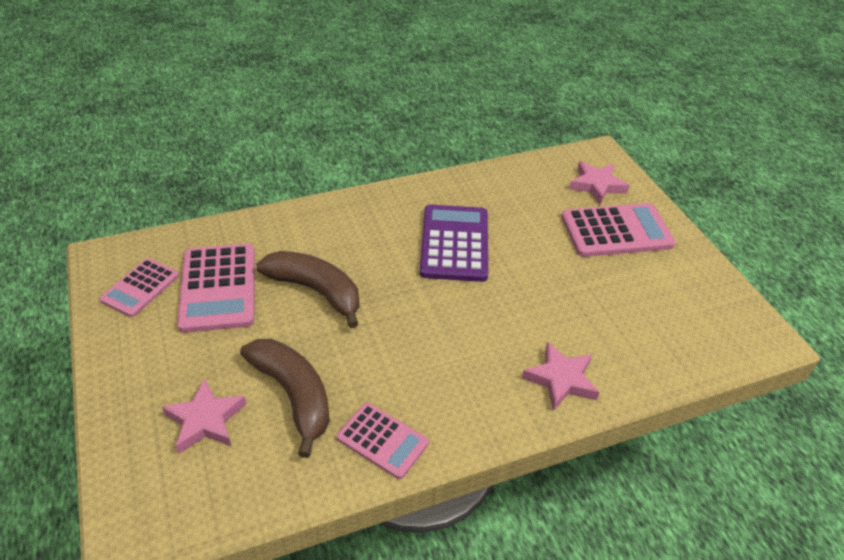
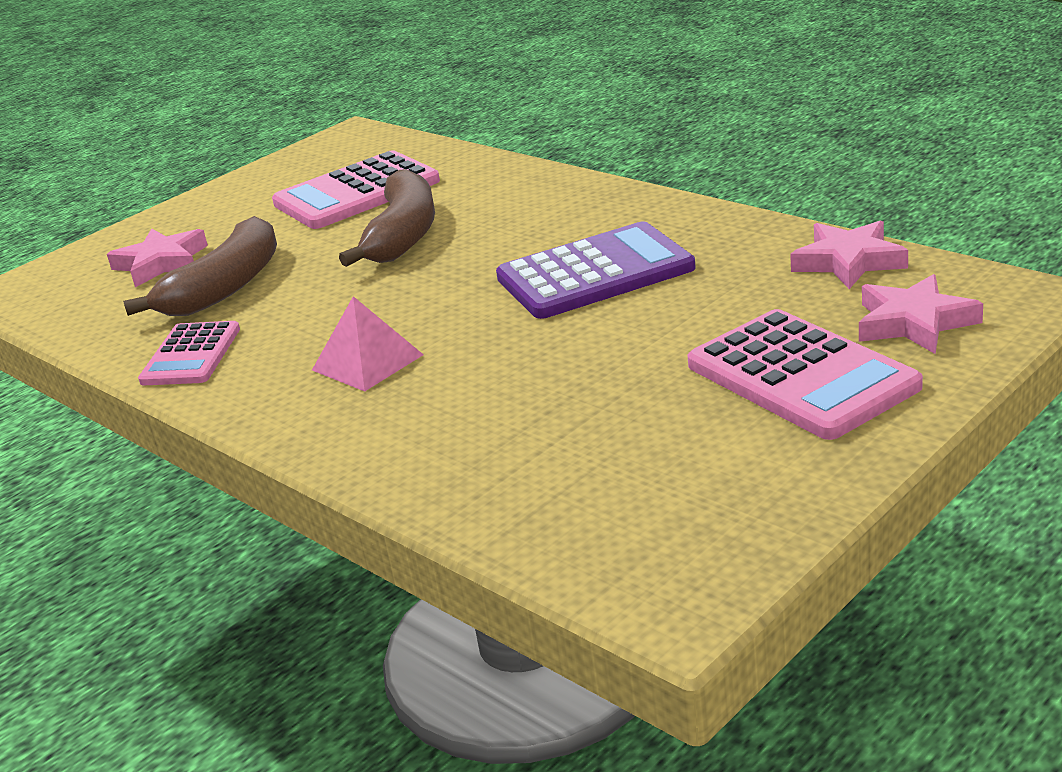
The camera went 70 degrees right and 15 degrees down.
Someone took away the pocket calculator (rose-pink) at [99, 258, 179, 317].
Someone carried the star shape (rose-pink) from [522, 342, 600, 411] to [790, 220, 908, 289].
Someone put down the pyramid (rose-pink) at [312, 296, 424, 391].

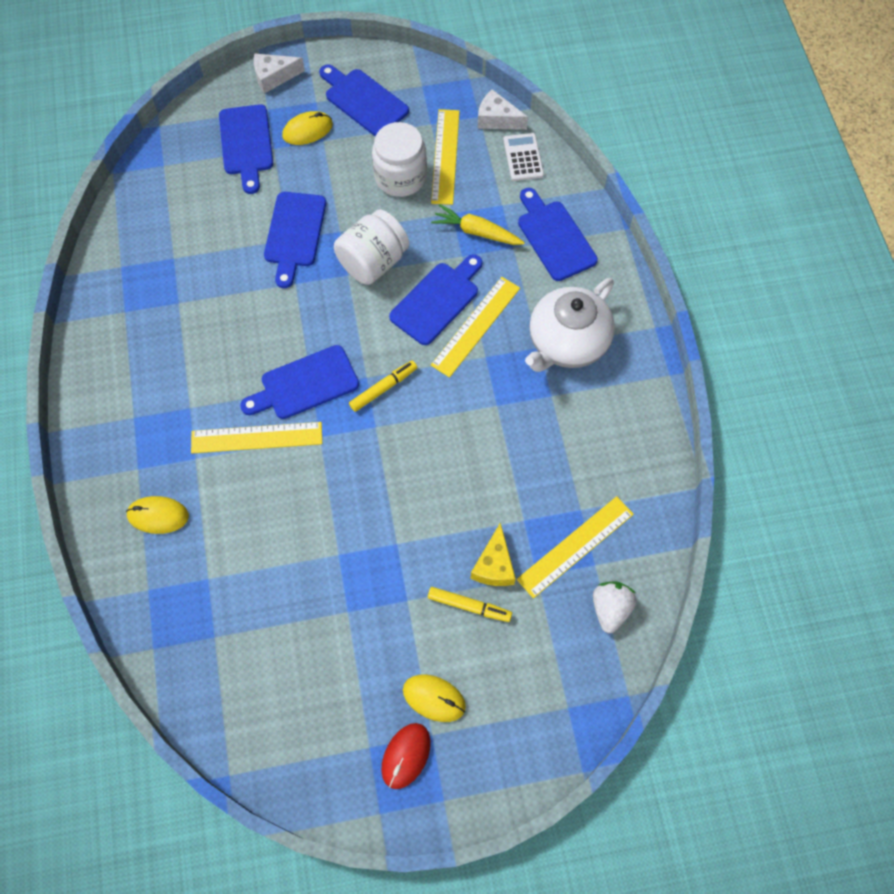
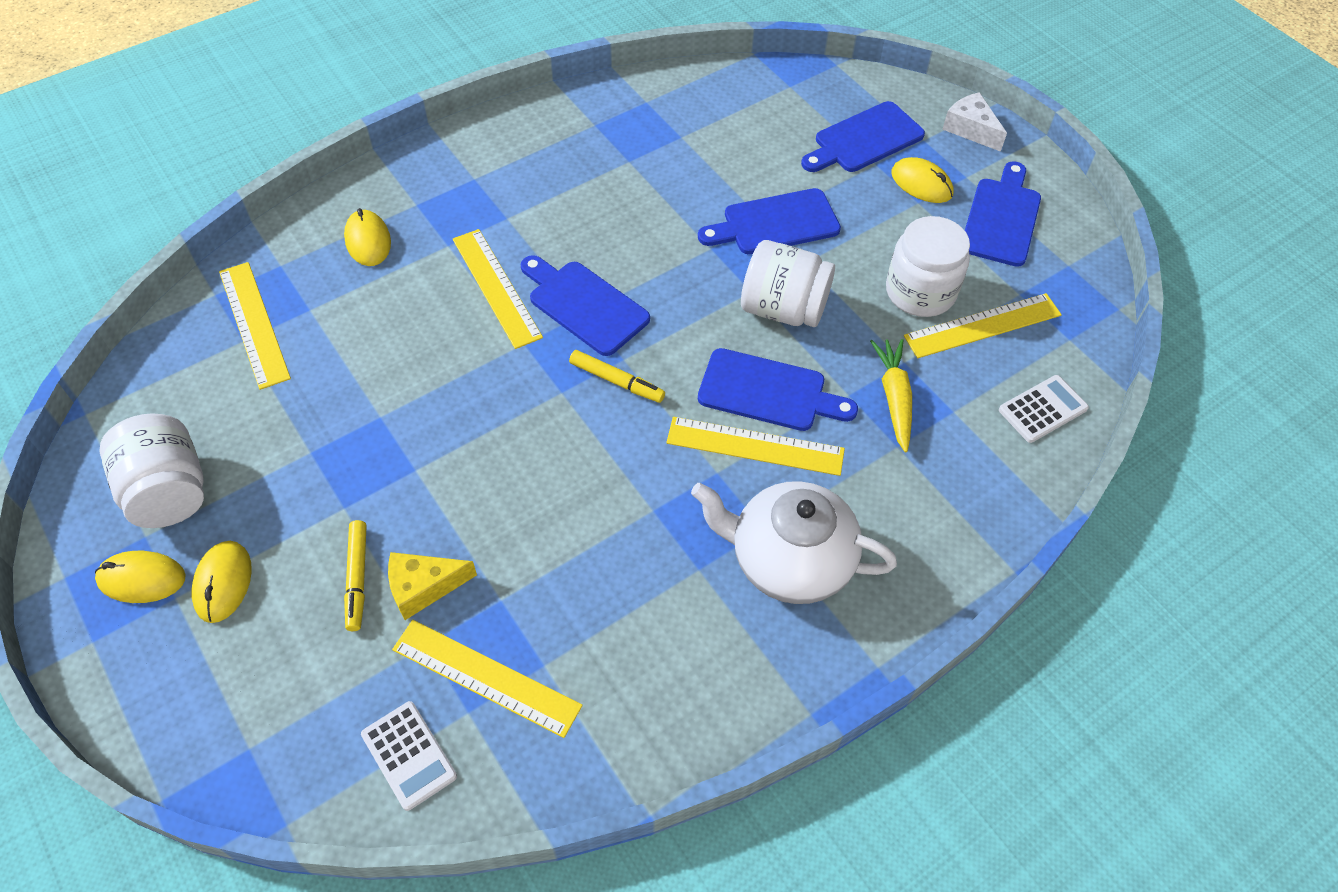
The camera went 65 degrees right and 10 degrees down.
Someone took away the piece of cheese (snow-white) at [478, 89, 528, 130].
Someone took away the bread board (cobalt) at [518, 188, 598, 281].
Someone swapped the berry (snow-white) at [593, 581, 637, 633] for the pocket calculator (snow-white) at [361, 701, 457, 811].
Someone repainted the computer mouse (crimson) at [381, 723, 431, 789], which became the computer mouse (golden) at [95, 551, 186, 603].
Someone put down the straightedge (golden) at [219, 262, 291, 390].
Someone put down the jam jar (snow-white) at [99, 413, 204, 528].

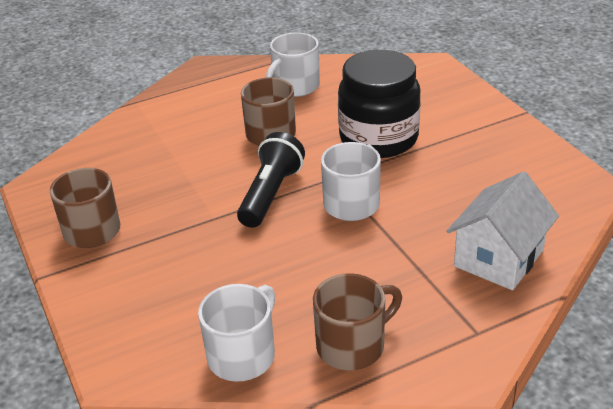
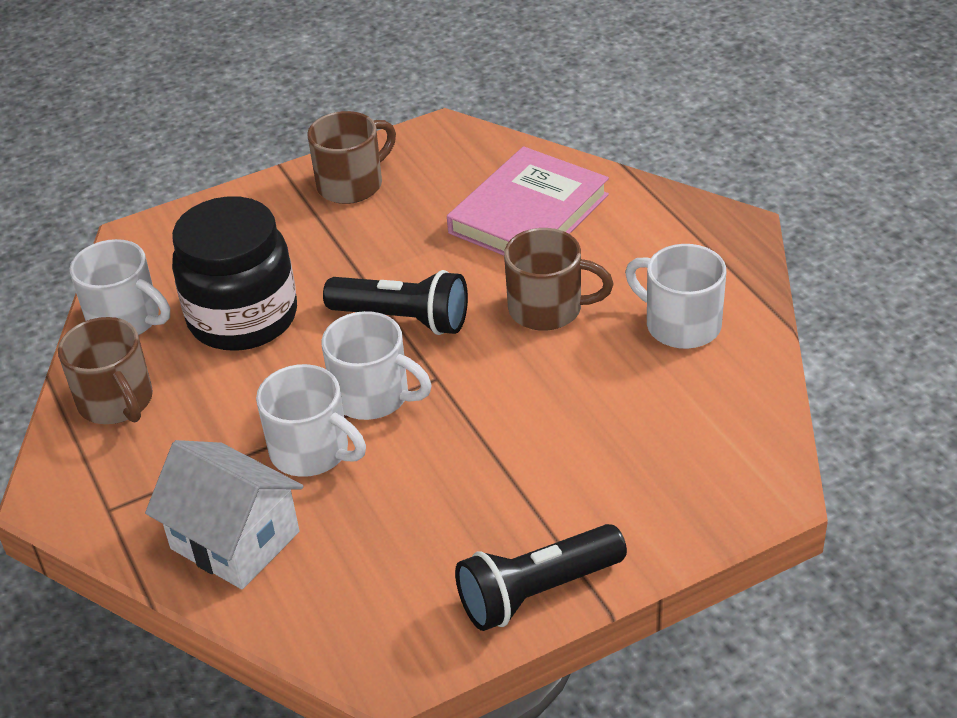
The camera went 90 degrees right and 5 degrees up.
Someone carried the jam jar (jet-black) from [338, 50, 421, 158] to [172, 196, 297, 351].
Someone put down the book (rose-pink) at [447, 146, 609, 256].
Someone put down the tea mug (snow-white) at [256, 364, 366, 477].
Someone put down the pocket torch (jet-black) at [455, 524, 627, 631].

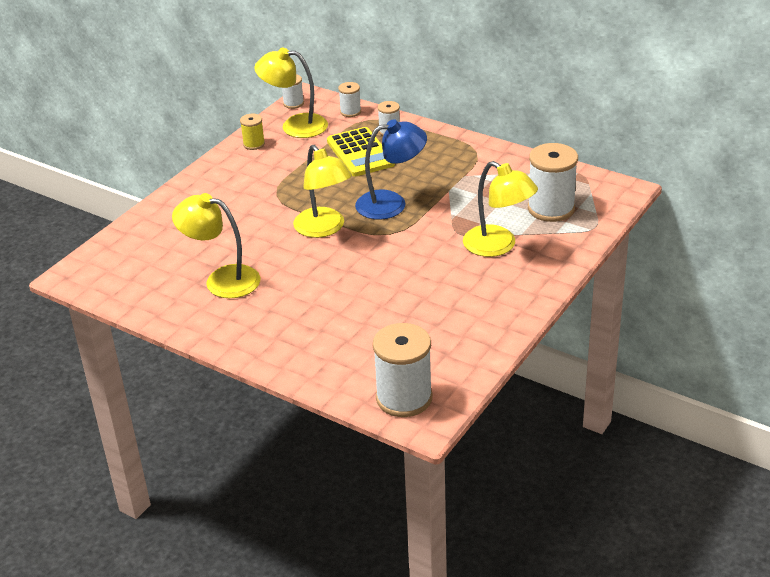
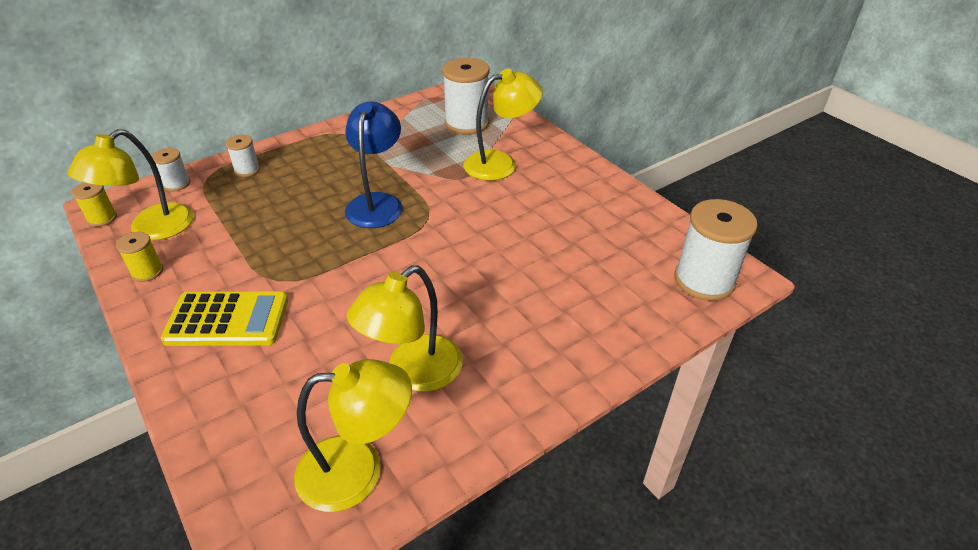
The camera went 70 degrees left and 5 degrees up.
Someone repainted the bobbin (snow-white) at [282, 74, 304, 109], which became the bobbin (golden) at [72, 182, 117, 227].
Someone carried the pocket calculator (golden) from [327, 127, 395, 176] to [161, 292, 288, 346].
Someone carried the desk lamp (golden) from [293, 145, 352, 238] to [294, 359, 412, 512].

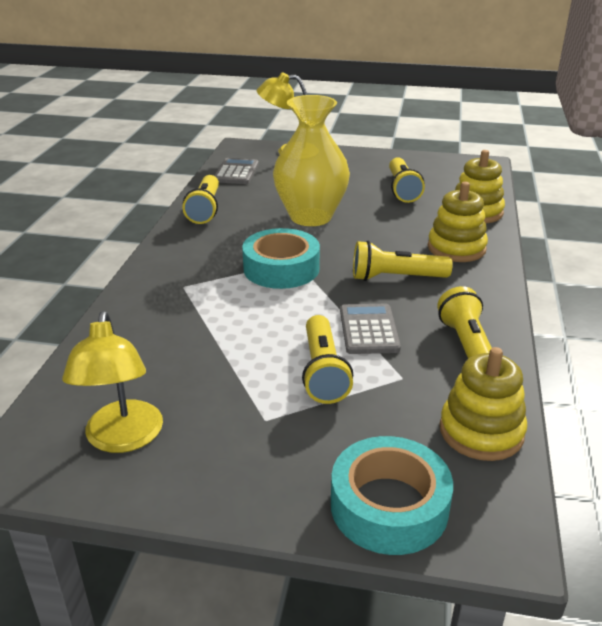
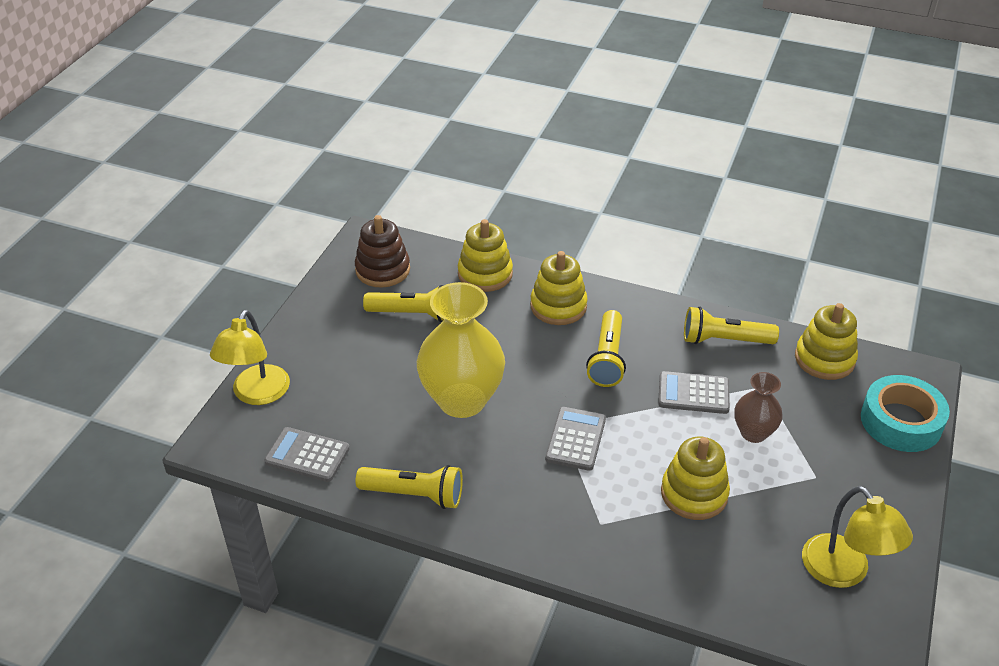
The camera went 80 degrees left and 10 degrees up.
Someone swapped the tape (turquoise) at [242, 228, 320, 289] for the pocket calculator (gray) at [545, 407, 606, 471].
Someone rotated the desk lamp (golden) at [62, 311, 163, 453] by 60 degrees clockwise.
Someone swapped the pocket torch (golden) at [302, 315, 353, 404] for the tall vase (brown) at [734, 372, 783, 443].
Someone put down the ring stacker (brown) at [355, 215, 410, 288].
Someone put down the ring stacker (golden) at [661, 437, 730, 520].

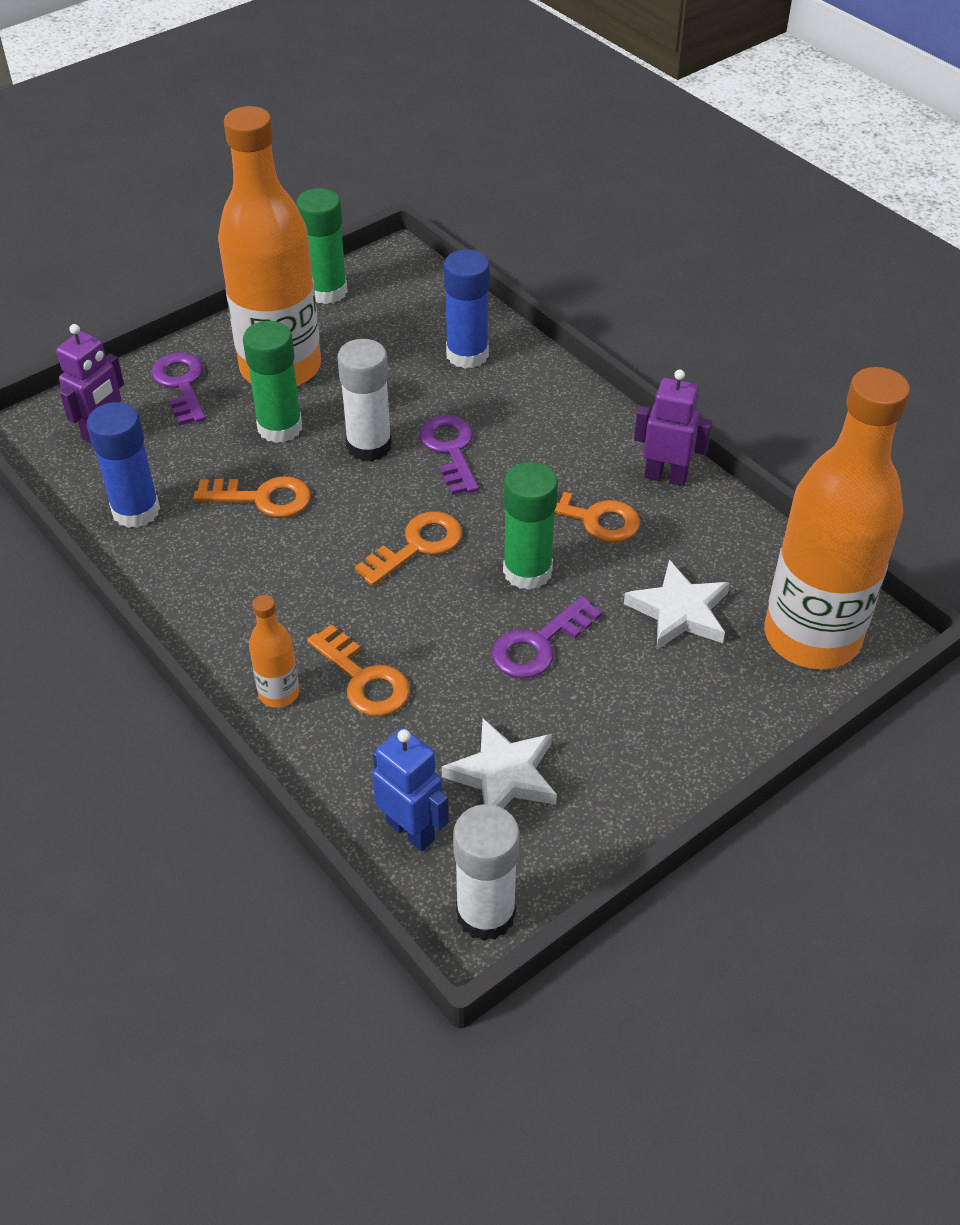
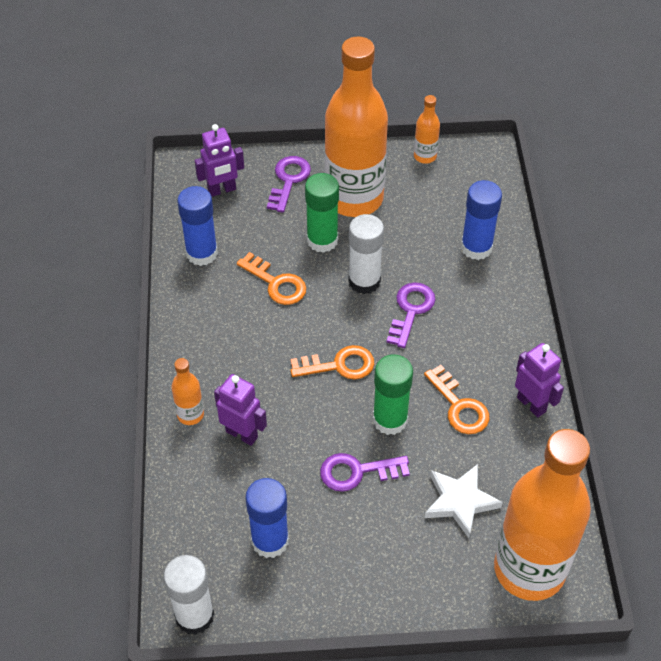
The camera went 35 degrees right and 5 degrees up.
Someone swapped the stick of glue (emerald) at [296, 188, 348, 304] for the bottle (bright orange) at [414, 95, 440, 164].
Someone swapped the latchkey (bright orange) at [307, 624, 410, 716] for the robot (violet) at [214, 374, 267, 446].
Someone swapped the star shape (snow-white) at [441, 718, 557, 808] for the stick of glue (cobalt) at [245, 478, 289, 558].
Someone took away the robot (cobalt) at [372, 728, 449, 851].

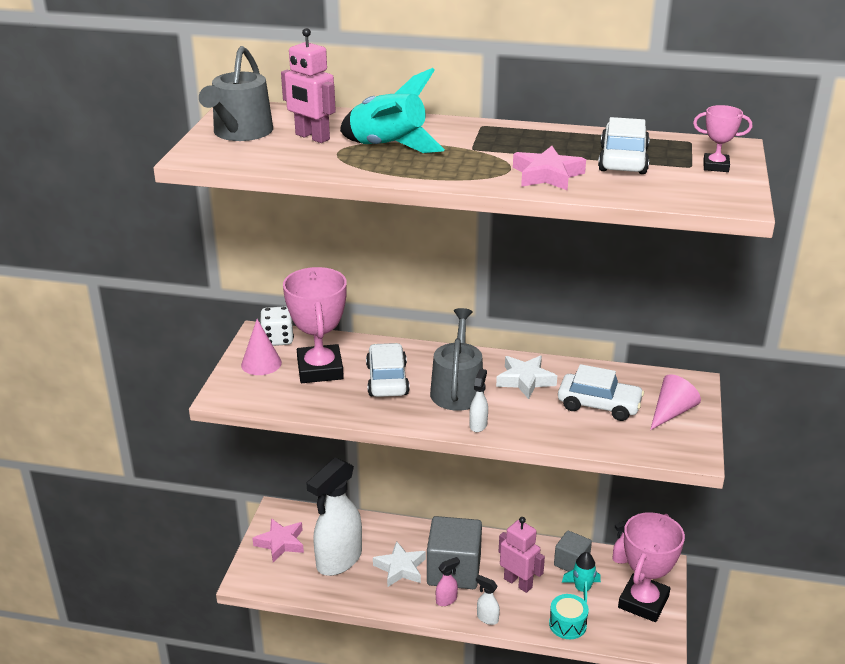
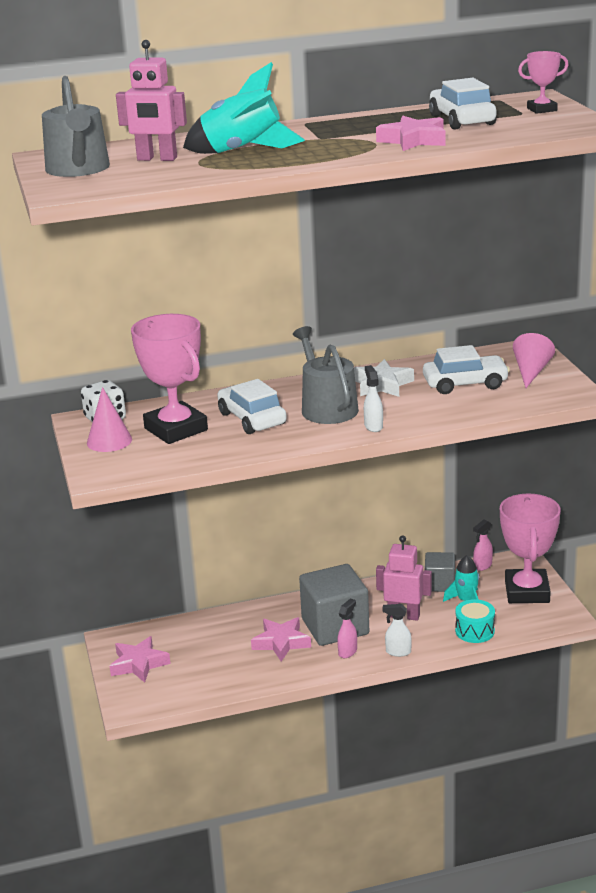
The camera went 25 degrees left and 5 degrees down.
Someone took away the spray cleaner (snow-white) at [306, 458, 362, 576].
Someone repainted the star shape (snow-white) at [373, 541, 426, 587], which became the star shape (rose-pink) at [251, 617, 311, 662].

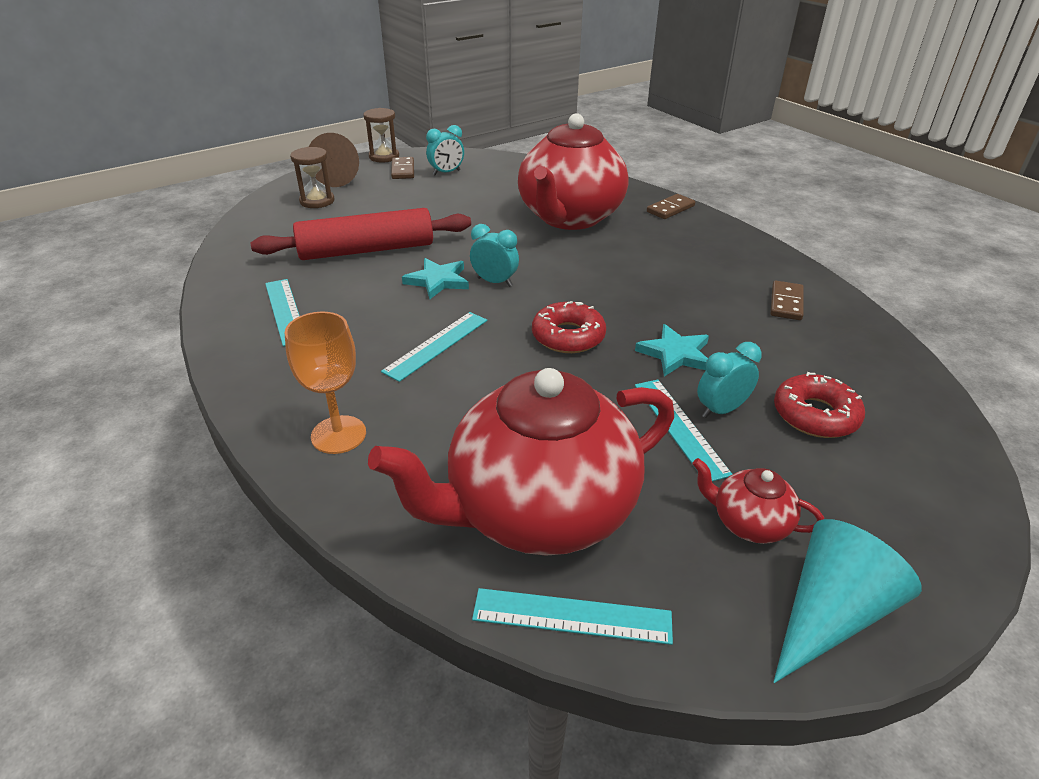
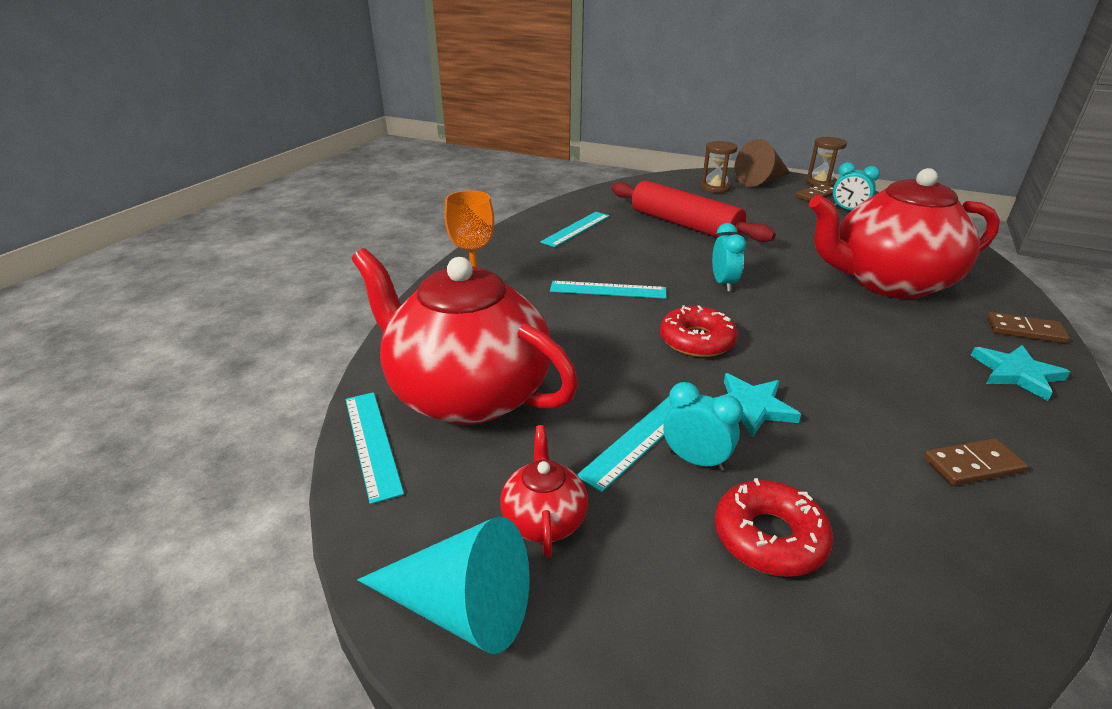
The camera went 60 degrees right and 5 degrees down.
Someone carried the star shape (turquoise) from [402, 258, 469, 299] to [971, 345, 1070, 401].

